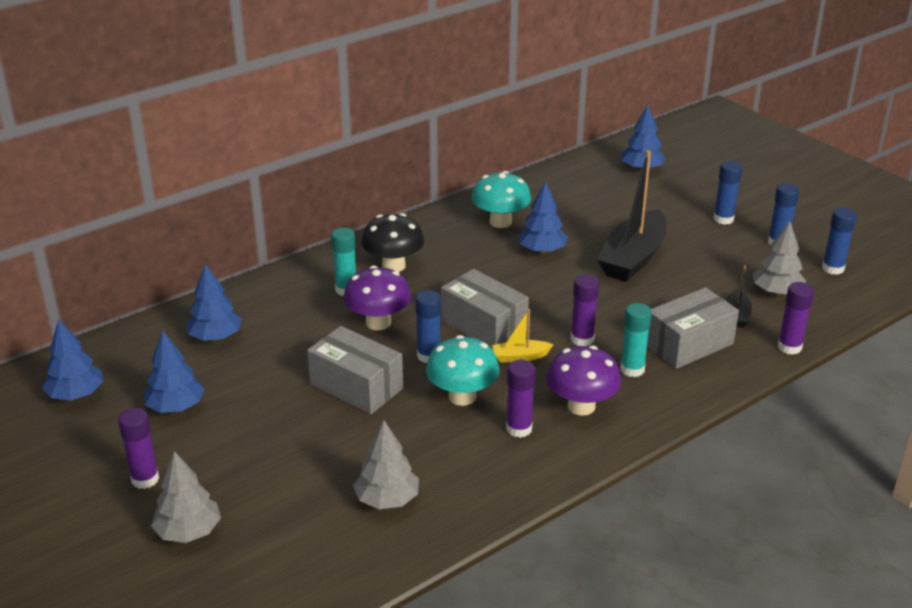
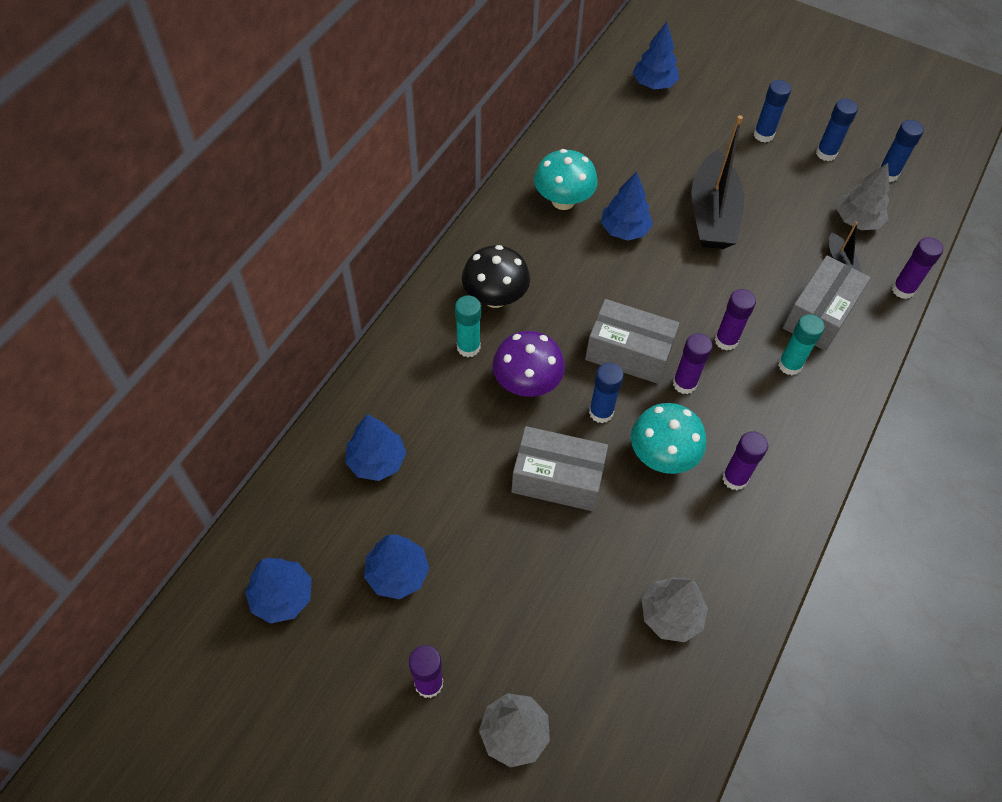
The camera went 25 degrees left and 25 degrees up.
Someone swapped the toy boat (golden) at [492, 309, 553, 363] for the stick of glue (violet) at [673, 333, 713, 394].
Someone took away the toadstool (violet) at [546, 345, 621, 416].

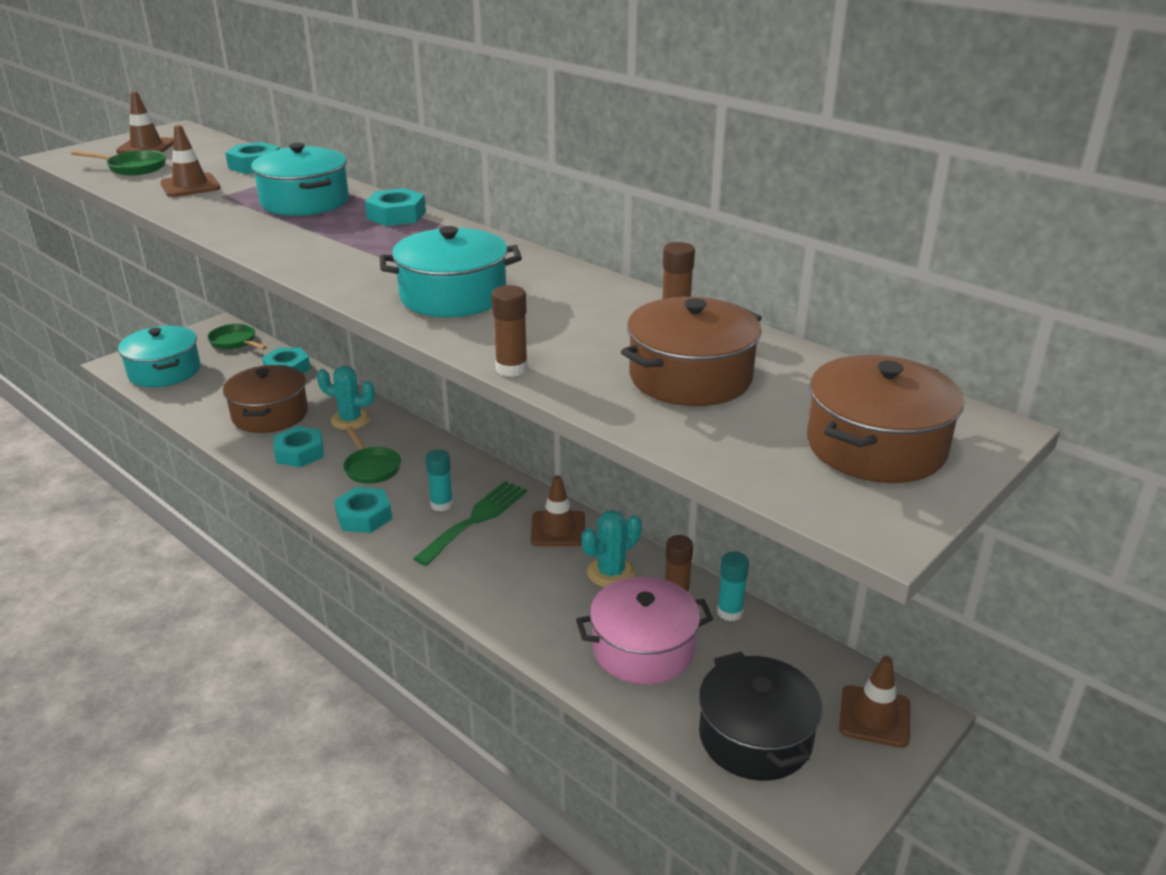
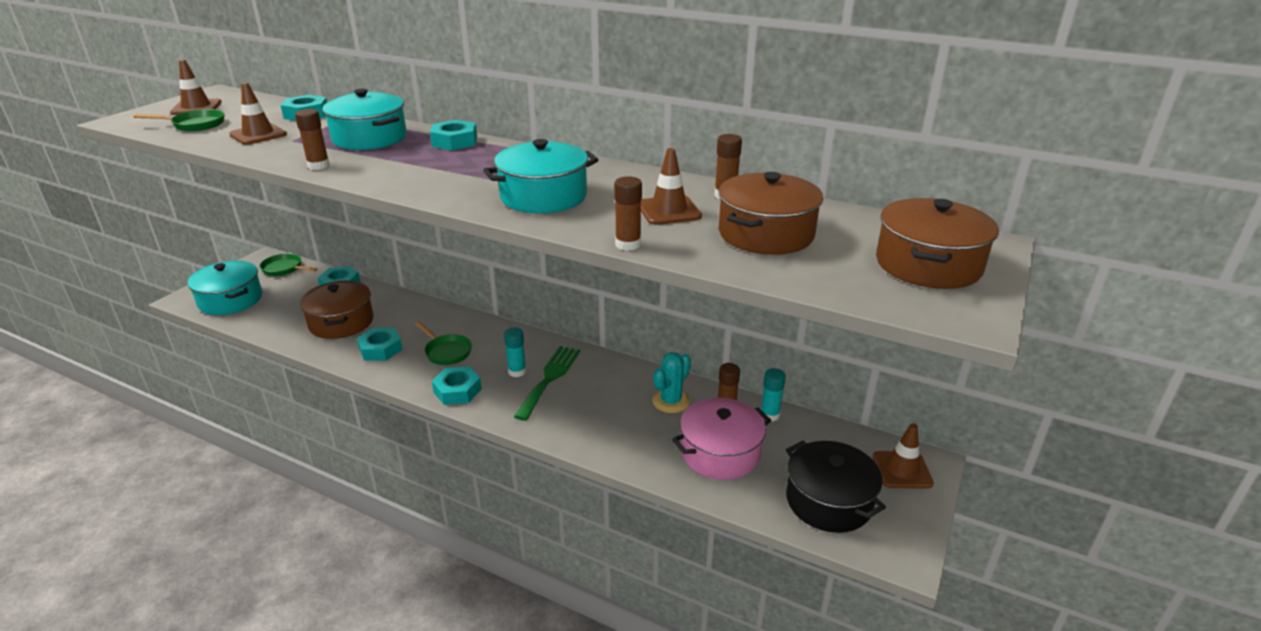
The camera went 15 degrees left and 0 degrees up.
Someone took away the saguaro cactus (turquoise) at [317, 366, 375, 430].
Someone carried the safety cone (brown) from [531, 475, 585, 546] to [641, 148, 702, 225].
Someone put down the stick of glue (brown) at [295, 109, 330, 170].

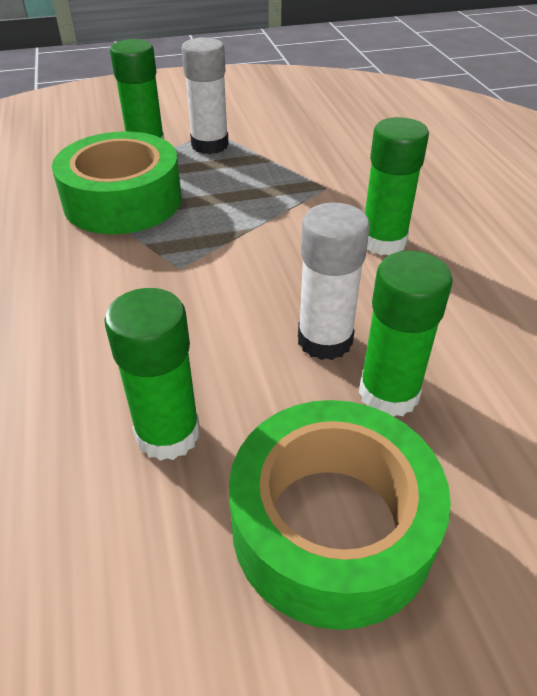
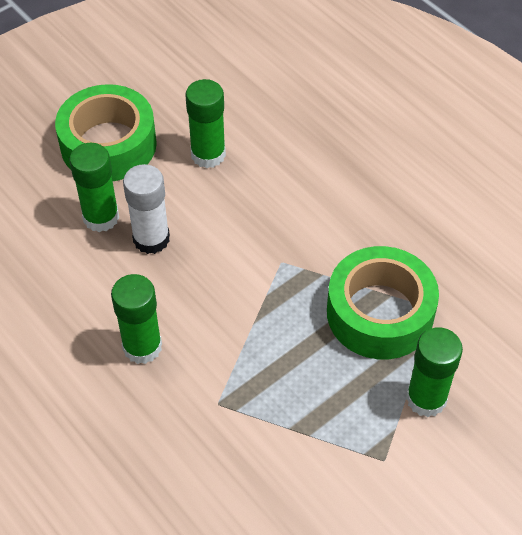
The camera went 155 degrees right and 10 degrees up.
Someone took away the stick of glue (snow-white) at [181, 37, 229, 154].

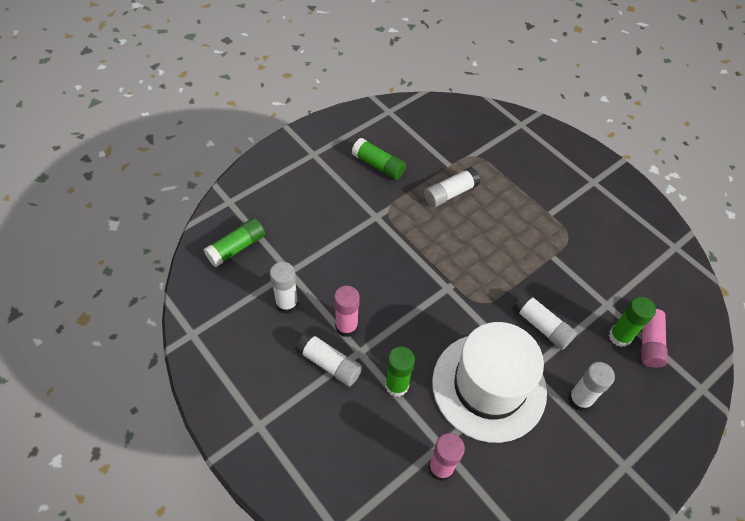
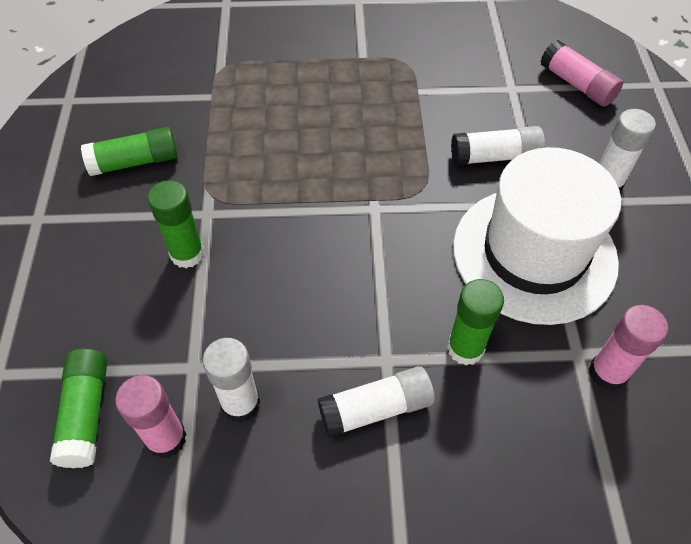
The camera went 50 degrees left and 0 degrees up.
Someone took away the stick of glue (snow-white) at [424, 167, 480, 207].
Someone carried the stick of glue (rose-pink) from [334, 286, 360, 337] to [115, 375, 187, 458].
Someone carried the stick of glue (emerald) from [609, 297, 656, 347] to [148, 180, 204, 268].

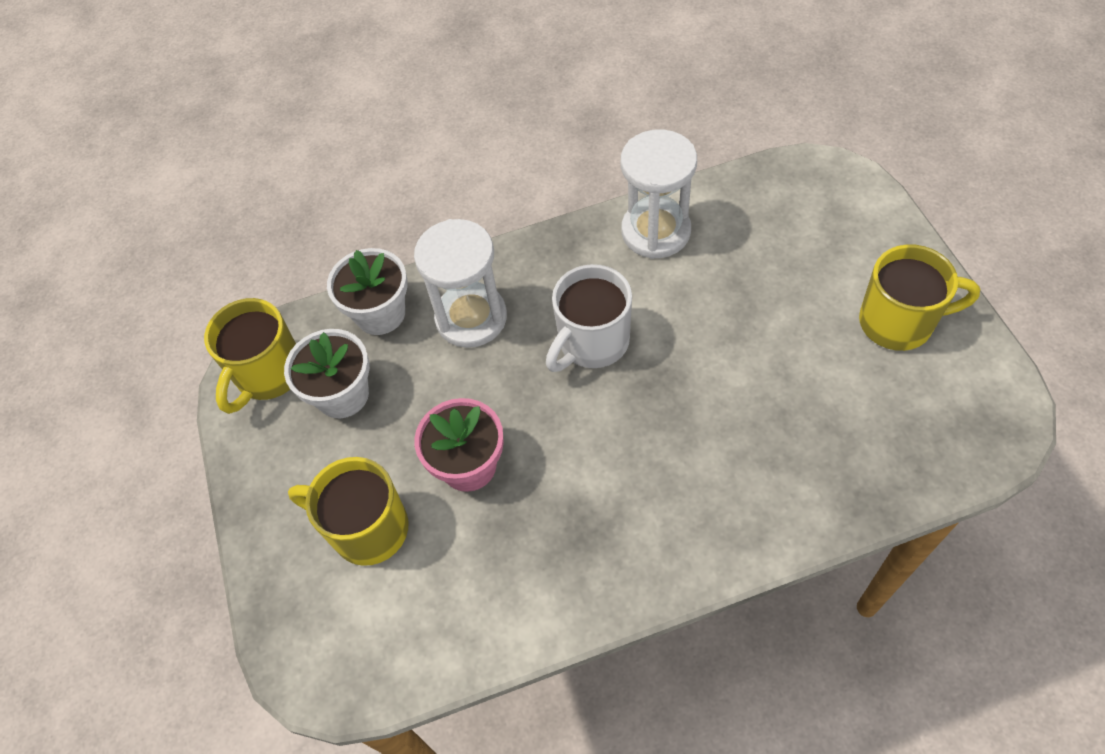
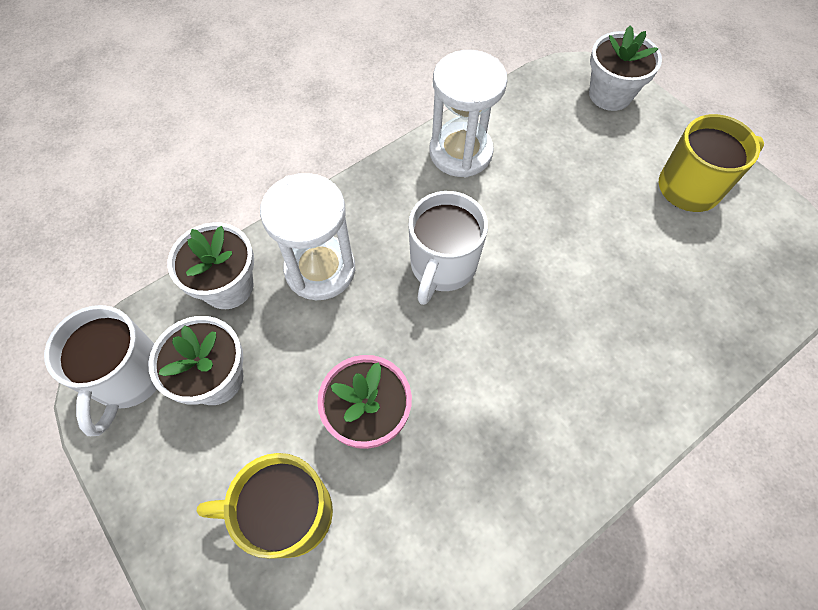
The camera went 25 degrees left and 5 degrees up.
Someone repainted the tea mug (golden) at [204, 298, 296, 414], which became the tea mug (snow-white) at [44, 305, 157, 436].
Someone put down the plant pot (snow-white) at [589, 25, 662, 111].

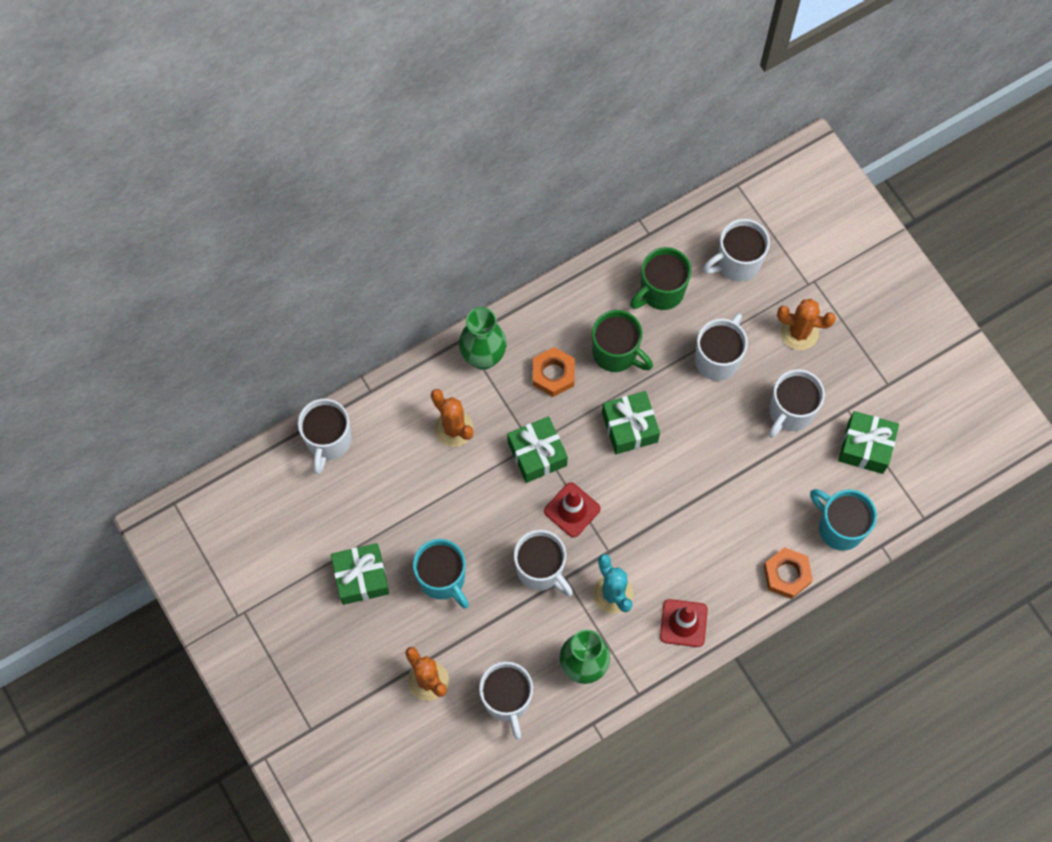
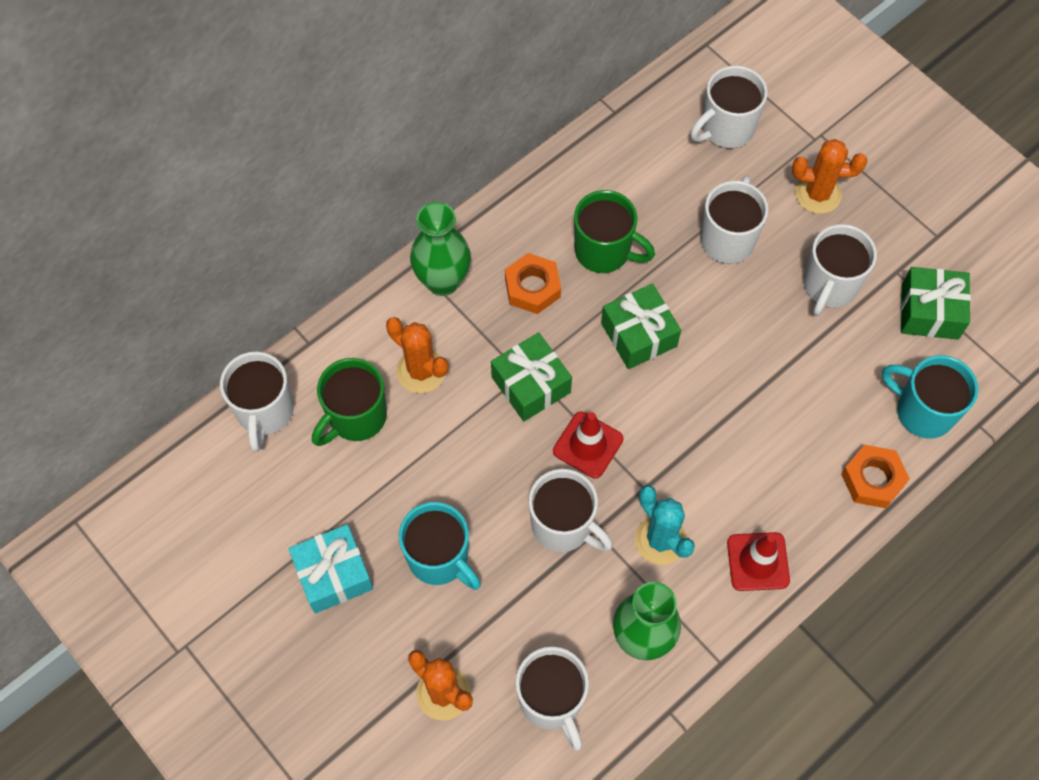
The camera went 10 degrees left and 5 degrees down.
Someone carried the tea mug (emerald) from [630, 247, 691, 310] to [312, 358, 387, 446].
Someone repainted the present (emerald) at [331, 543, 389, 605], which became the present (turquoise) at [288, 524, 373, 613].

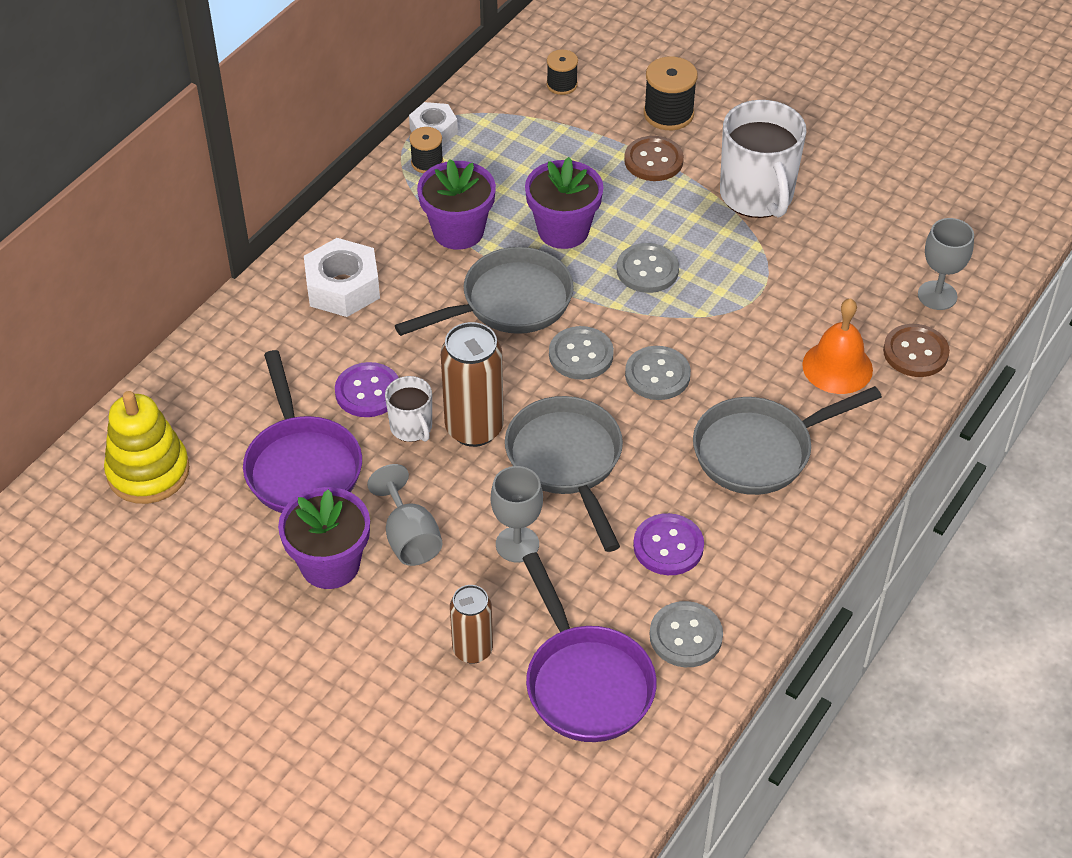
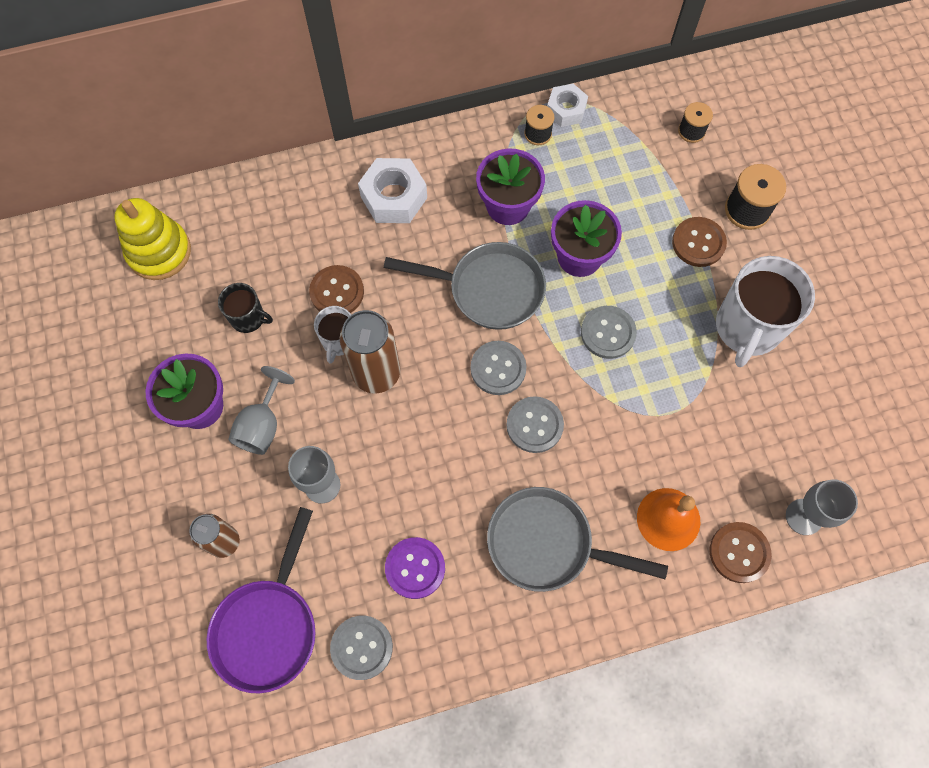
The camera went 40 degrees right and 20 degrees up.
Someone swapped the frying pan (violet) at [243, 350, 362, 513] for the tea mug (jet-black) at [218, 283, 273, 333].
Someone repainted the button (violet) at [335, 362, 399, 417], which became the button (brown) at [309, 265, 364, 313].
Someone took away the frying pan (gray) at [505, 396, 623, 552].

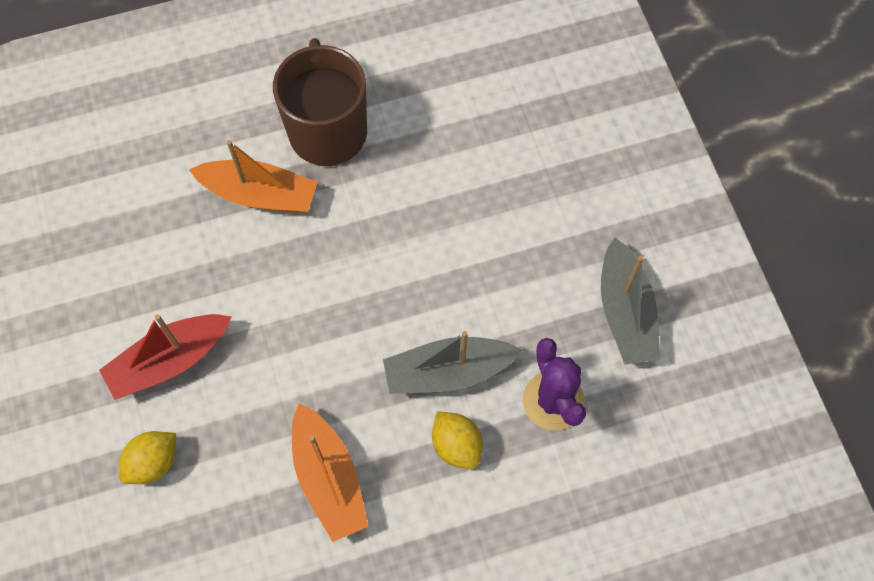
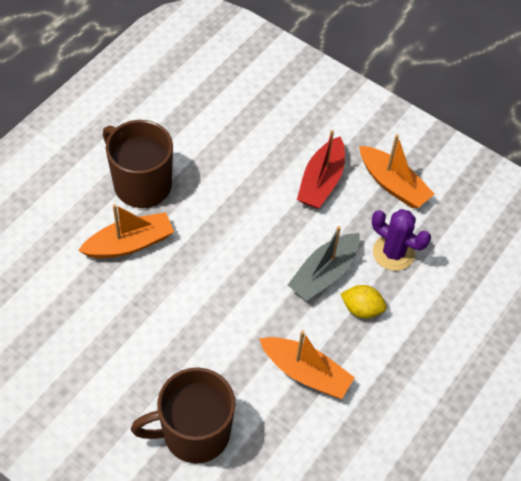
The camera went 40 degrees left and 10 degrees down.
Someone repainted the toy boat (gray) at [601, 237, 660, 365], which became the toy boat (bright orange) at [359, 134, 434, 208].
Someone carried the toy boat (crimson) from [99, 314, 232, 400] to [297, 130, 345, 208].
Someone swapped the citrus fruit (golden) at [119, 431, 176, 484] for the tea mug (brown) at [131, 367, 236, 463].

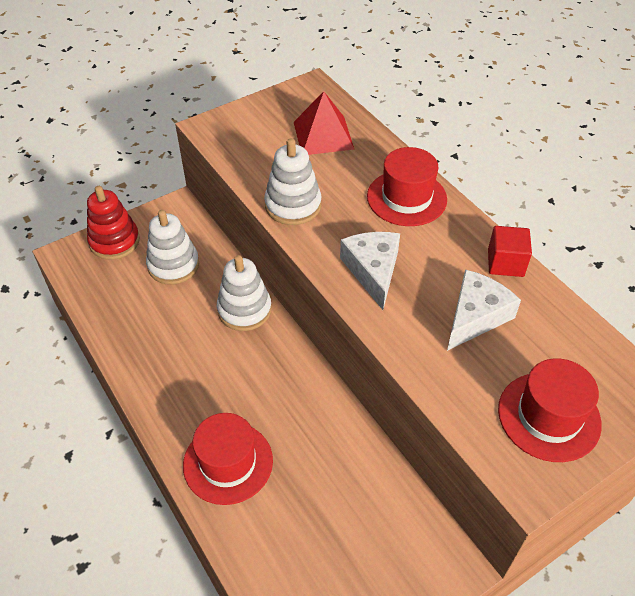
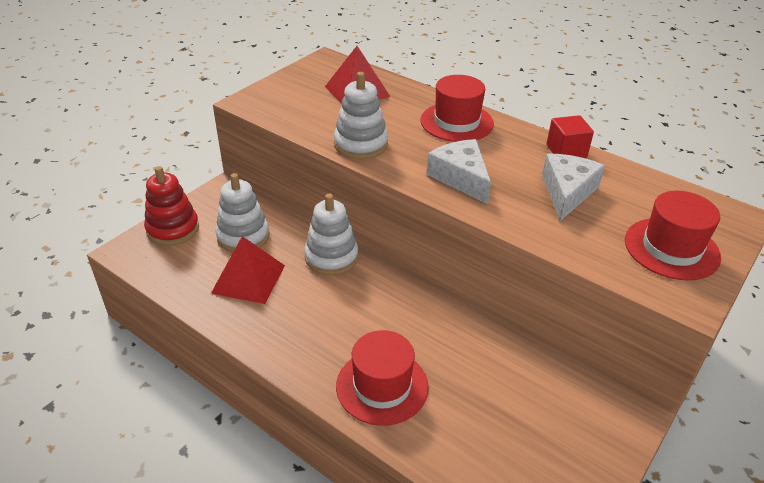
The camera went 20 degrees left and 10 degrees down.
Someone put down the pyramid (crimson) at [211, 236, 285, 304].

